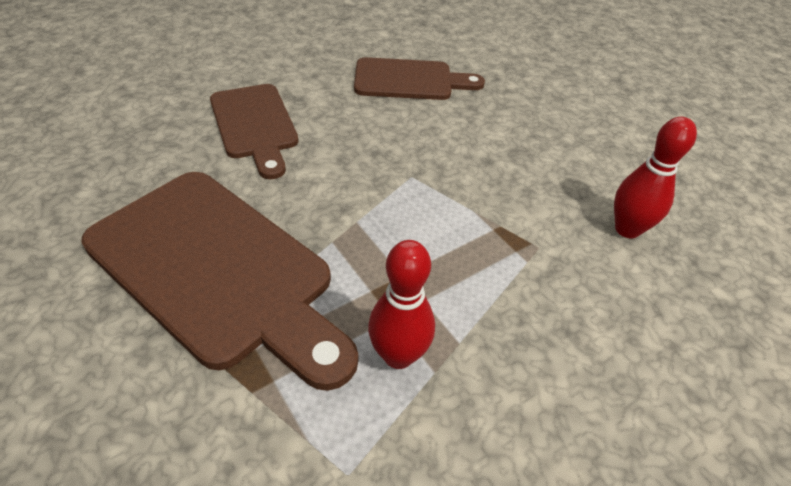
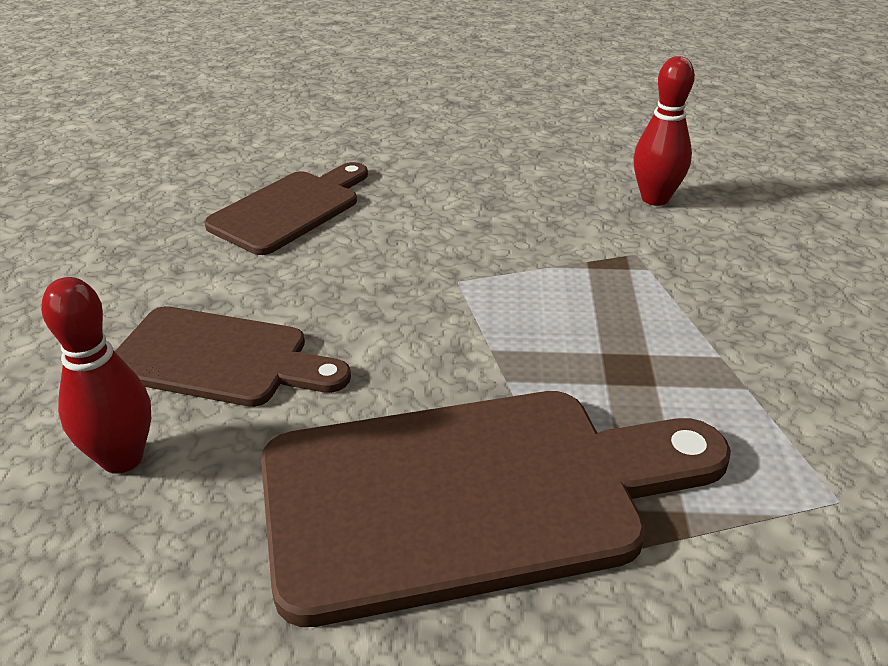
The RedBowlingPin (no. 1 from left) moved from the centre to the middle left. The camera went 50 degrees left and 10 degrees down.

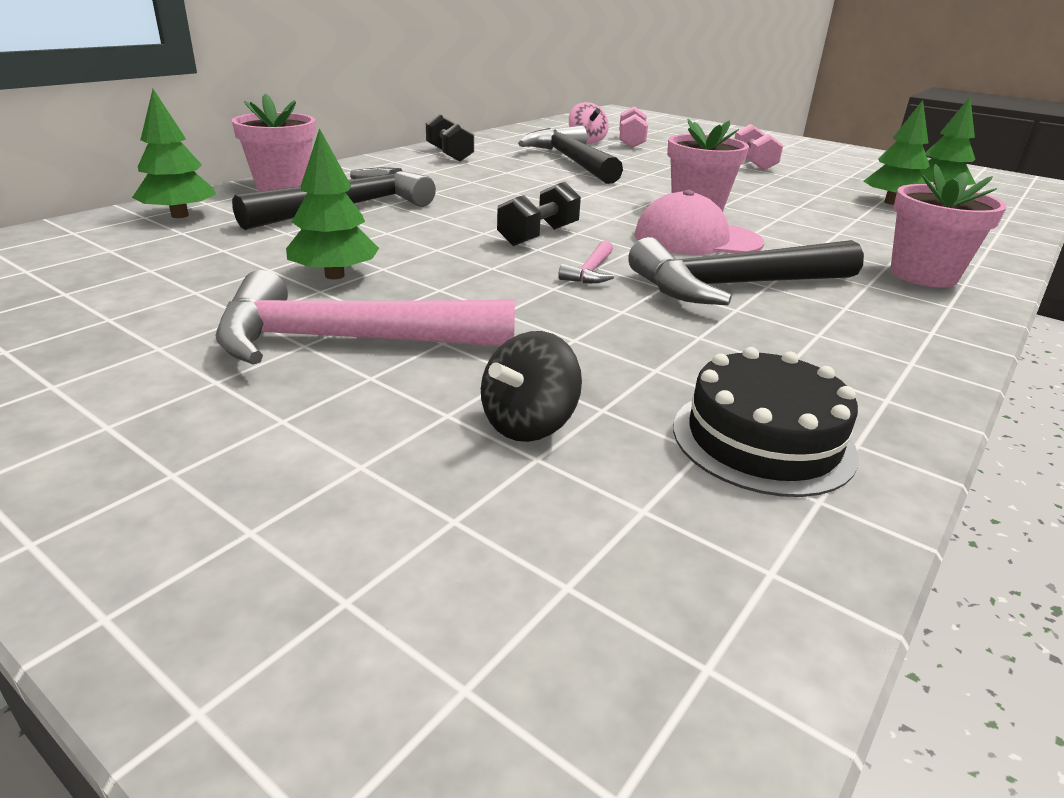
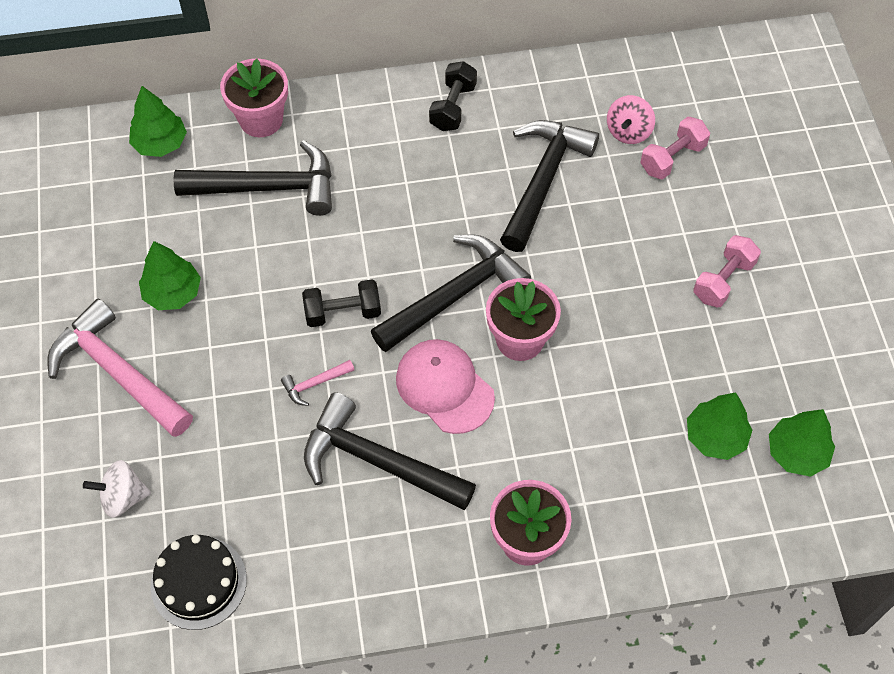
The BlackSpinningTop at the centre became the WhiteSpinningTop at the bottom left. The BlackHammer (no. 3 from left) at the centre appeared. The camera went 45 degrees right and 30 degrees up.

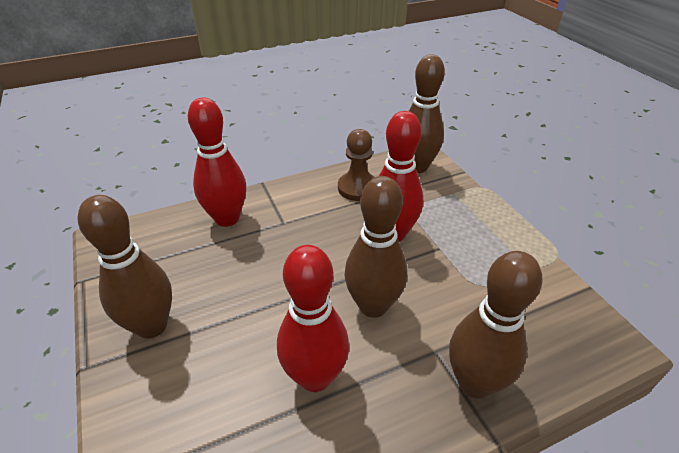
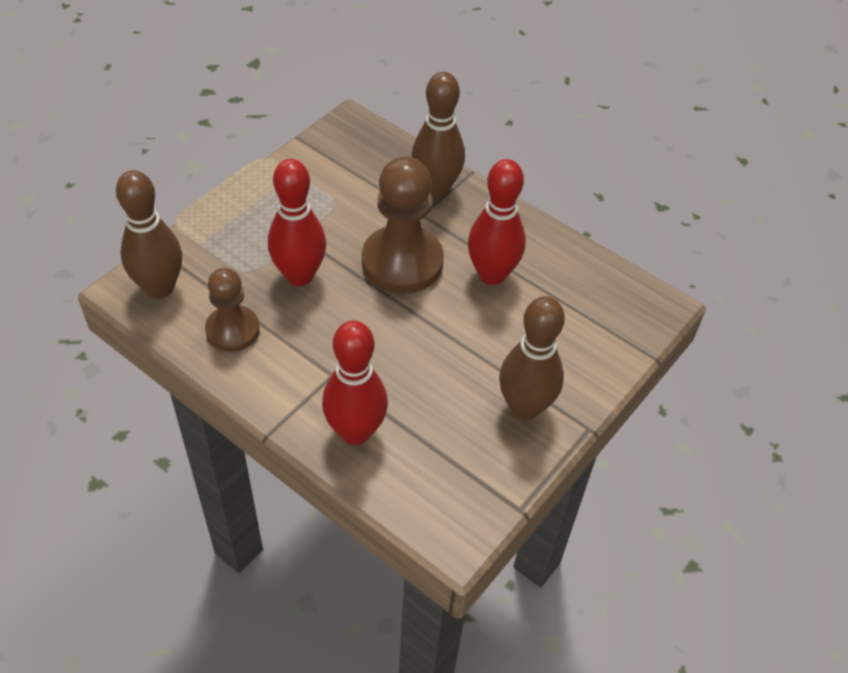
The BrownBowlingPin (no. 2 from left) at the centre was replaced by the BrownPawn (no. 2 from left) at the centre. The camera went 120 degrees left and 10 degrees up.

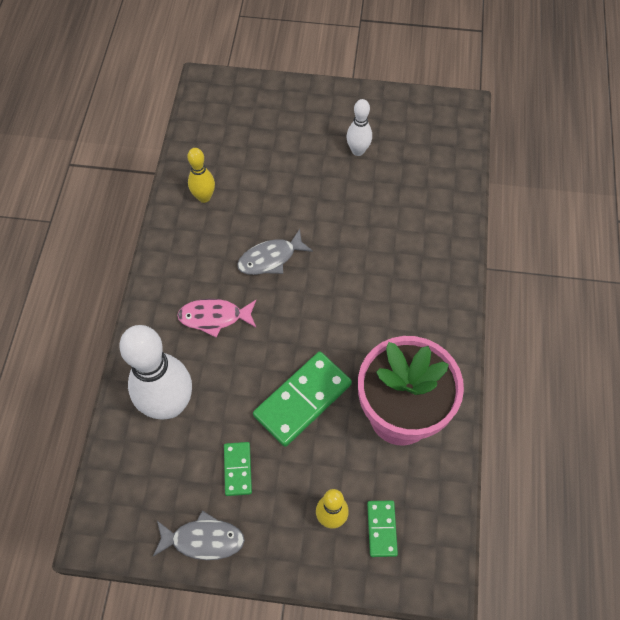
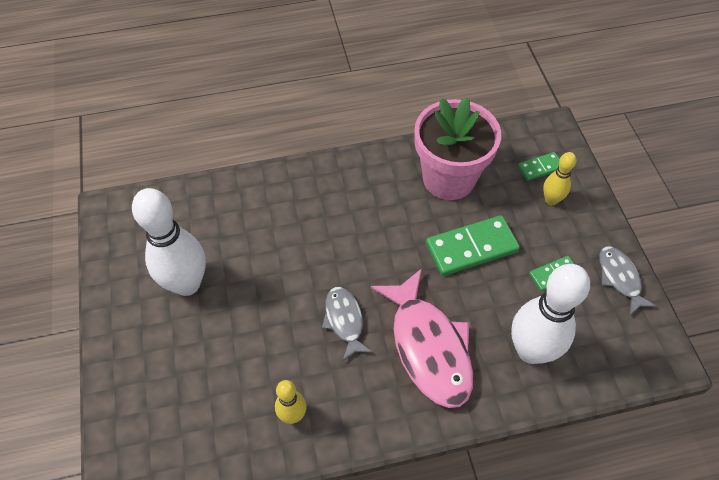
The PinkFish at the centre changed to 1.86 times the size. The GreyFish (no. 2 from left in the first image) at the centre turned 150 degrees counterclockwise. The GreenDomino (no. 2 from left in the first image) at the centre turned 45 degrees counterclockwise. The WhiteBowlingPin (no. 2 from left in the first image) at the top centre changed to 1.97 times the size. The camera went 110 degrees left and 5 degrees down.

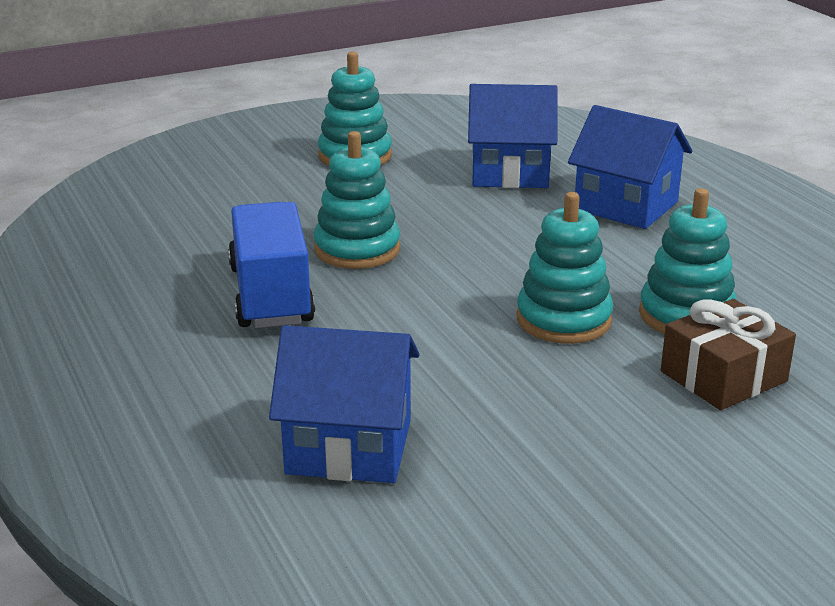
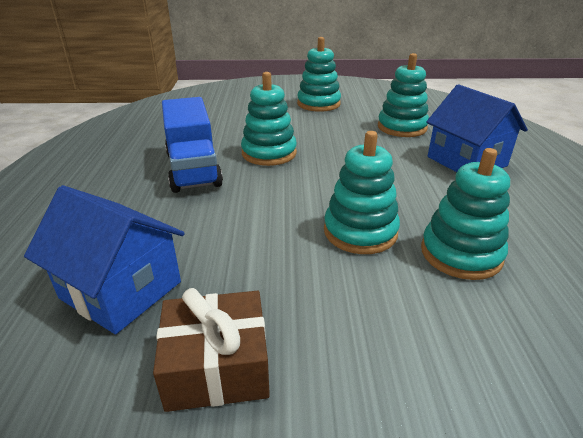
The BlueTruck at the middle left turned 150 degrees clockwise. The BlueHouse (no. 2 from left) at the top centre was replaced by the TurquoiseStackingToy (no. 4 from left) at the top right. The BrownGift moved from the middle right to the bottom centre. The camera went 25 degrees right and 5 degrees up.

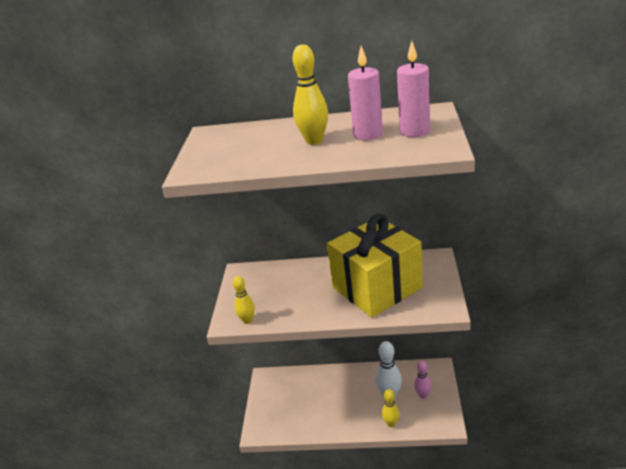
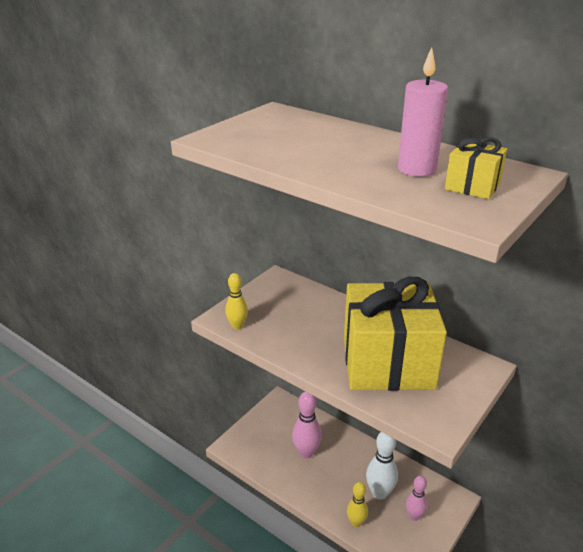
The YellowBowlingPin (no. 2 from left) at the top centre disappeared. The PinkCandle (no. 2 from left) at the top centre was replaced by the YellowGift (no. 2 from left) at the top right. The PinkBowlingPin (no. 1 from left) at the bottom centre appeared. The camera went 30 degrees right and 0 degrees up.

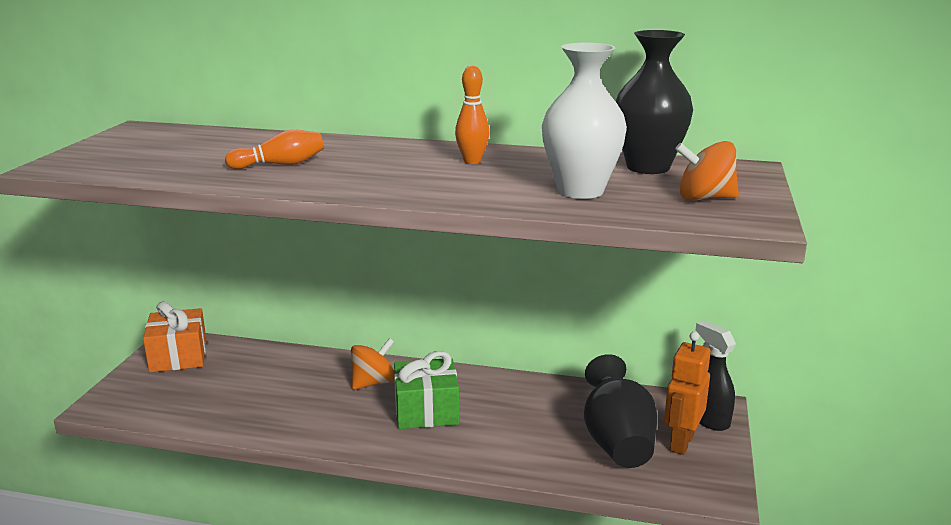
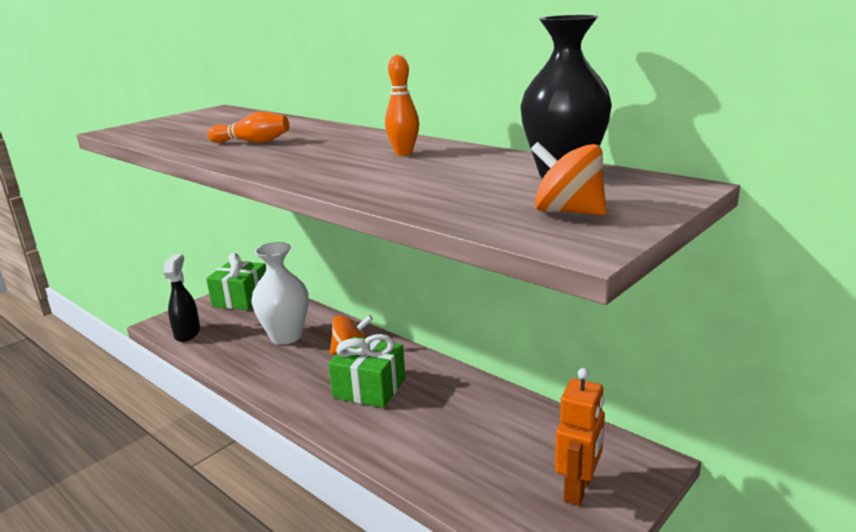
The OrangeGift at the middle left became the GreenGift (no. 1 from left) at the middle left. The WhiteVase moved from the top centre to the middle left. The BlackVase (no. 1 from left) at the bottom centre disappeared. The OrangeRobot at the bottom right turned 150 degrees clockwise. The BlackSprayBottle moved from the bottom right to the middle left. The camera went 30 degrees right and 0 degrees up.

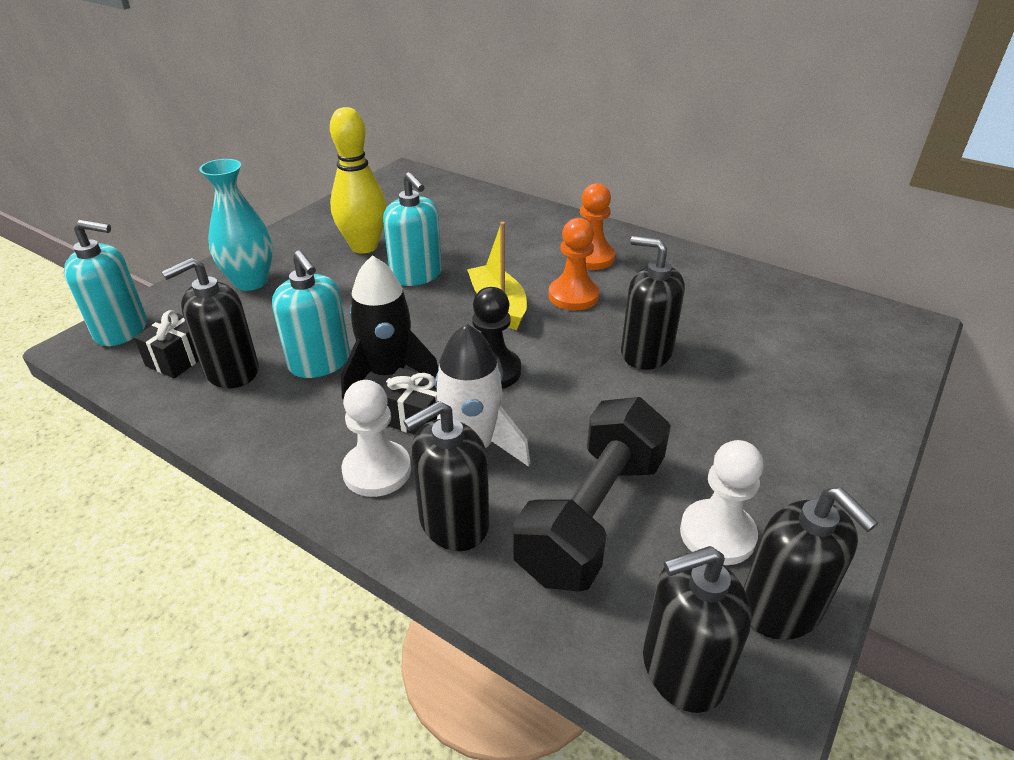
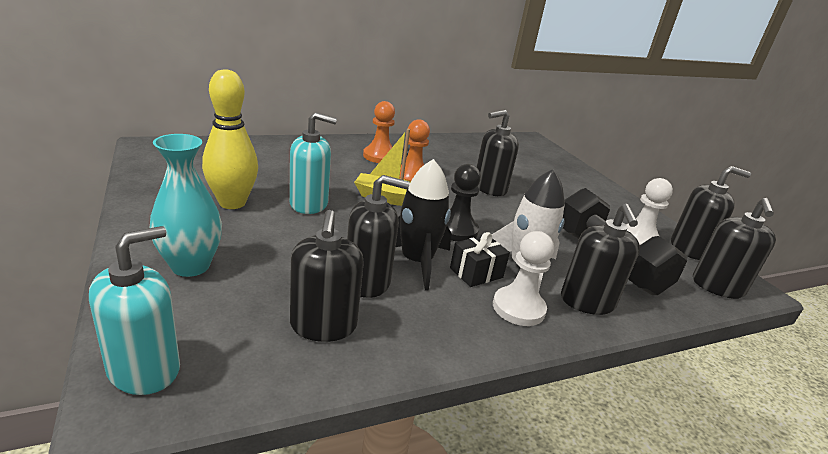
The BlackGift (no. 1 from left) at the middle left disappeared. The TurquoiseSoapDispenser (no. 2 from left) at the middle left became the BlackSoapDispenser (no. 2 from left) at the centre. The camera went 60 degrees left and 10 degrees down.

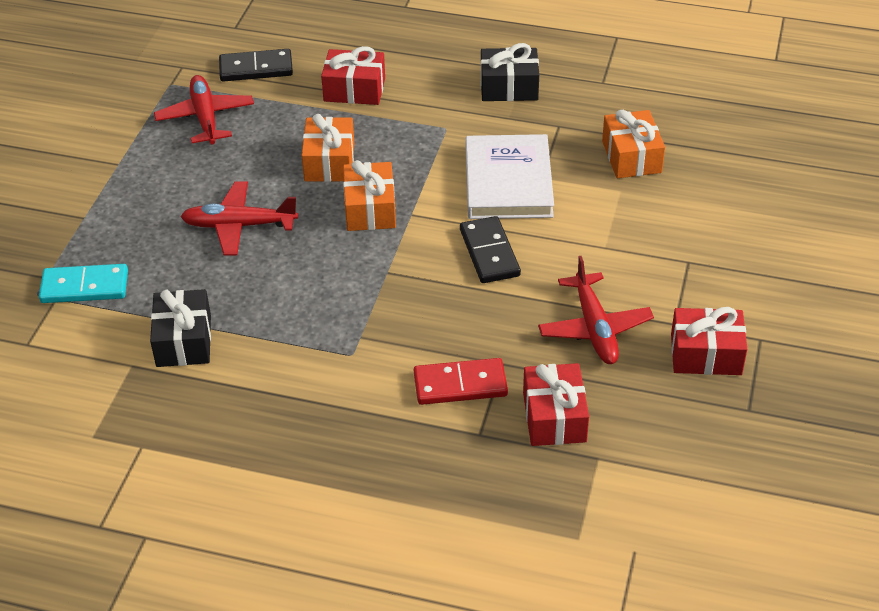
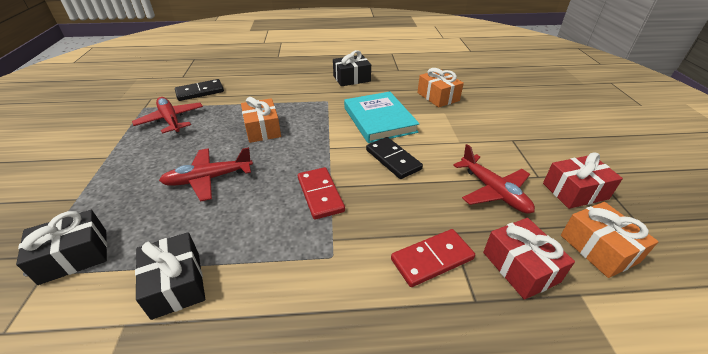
The TurquoiseDomino at the middle left was replaced by the BlackGift (no. 1 from left) at the bottom left. The RedGift (no. 1 from left) at the top centre disappeared. The OrangeGift (no. 2 from left in the first image) moved from the top centre to the bottom right. The WhiteBook at the top centre became the TurquoiseBook at the top centre. The RedDomino (no. 1 from left) at the centre appeared. The camera went 20 degrees left and 5 degrees down.

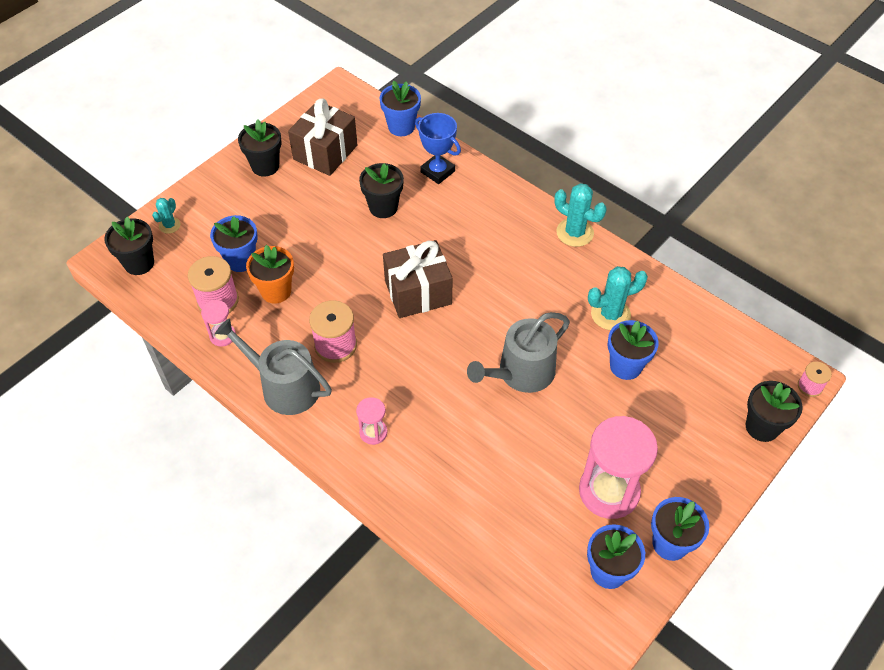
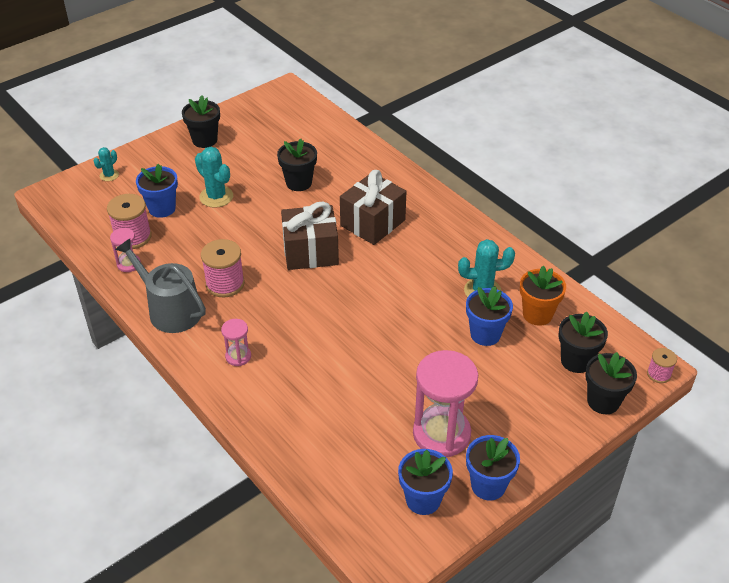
The BlackFlowerPot (no. 1 from left in the first image) moved from the middle left to the middle right. The OrangeFlowerPot moved from the middle left to the middle right. The BrownGift (no. 1 from left in the first image) moved from the top centre to the centre. The BlueFlowerPot (no. 2 from left) at the top centre disappeared. The BlueTrophy at the top centre disappeared. The GreyWateringCan (no. 2 from left) at the centre disappeared. The TurquoiseCactus (no. 2 from left) moved from the top centre to the top left. The camera went 10 degrees right and 10 degrees down.

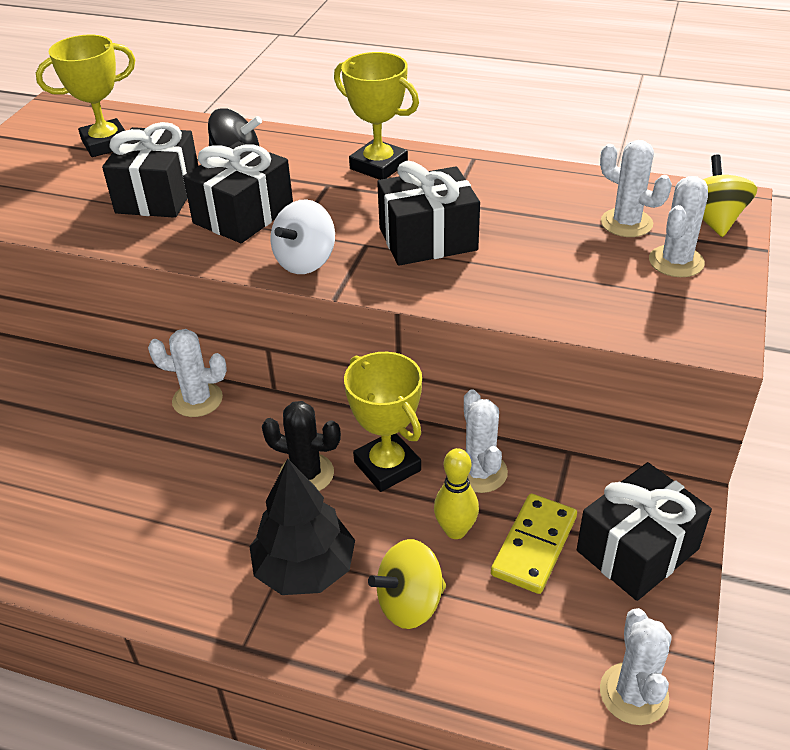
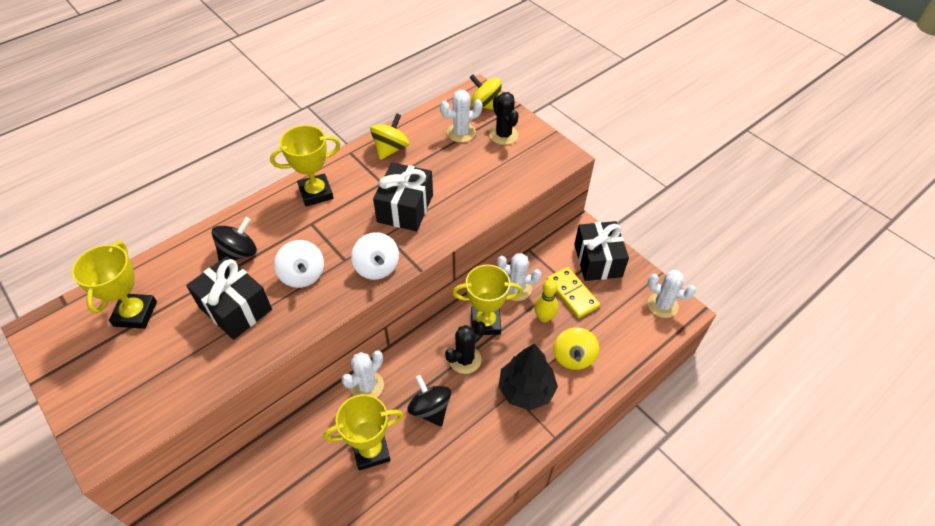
The BlackGift (no. 2 from left) at the top left was replaced by the WhiteSpinningTop (no. 1 from left) at the middle left. The WhiteCactus (no. 5 from left) at the top right became the BlackCactus (no. 2 from left) at the top centre. The YellowTrophy (no. 3 from left) at the bottom centre appeared. The YellowSpinningTop (no. 1 from left) at the top centre appeared. The BlackSpinningTop (no. 2 from left) at the bottom centre appeared. The camera went 60 degrees left and 10 degrees up.

